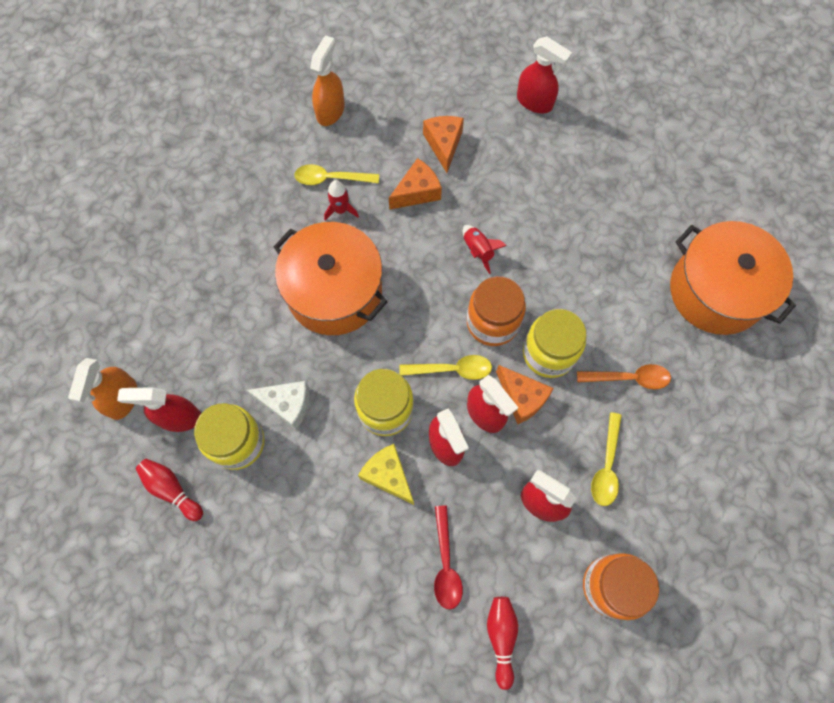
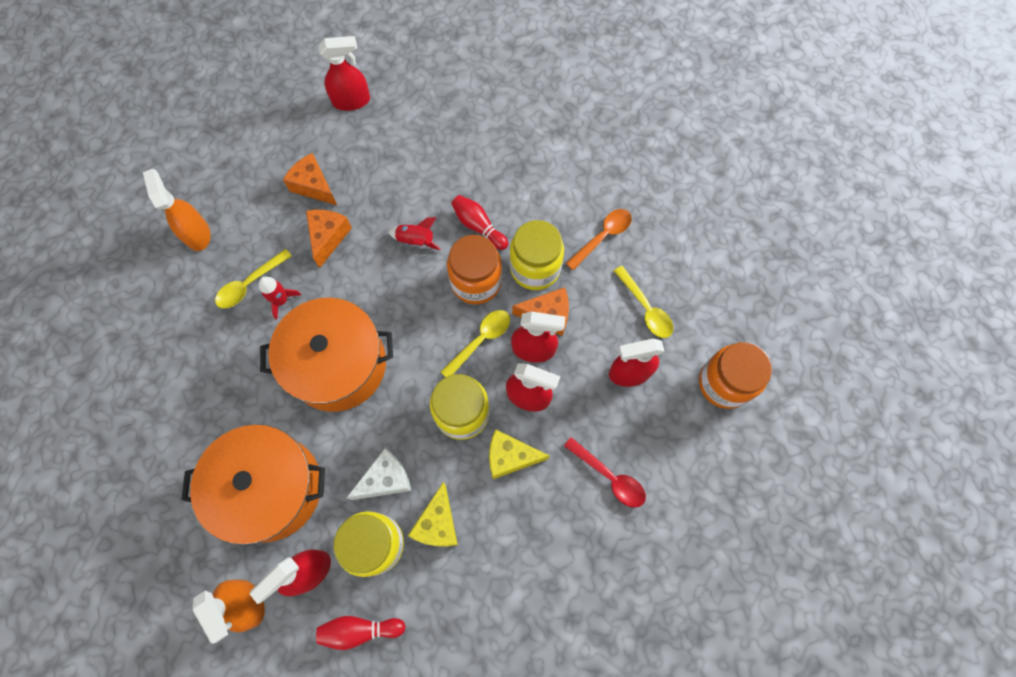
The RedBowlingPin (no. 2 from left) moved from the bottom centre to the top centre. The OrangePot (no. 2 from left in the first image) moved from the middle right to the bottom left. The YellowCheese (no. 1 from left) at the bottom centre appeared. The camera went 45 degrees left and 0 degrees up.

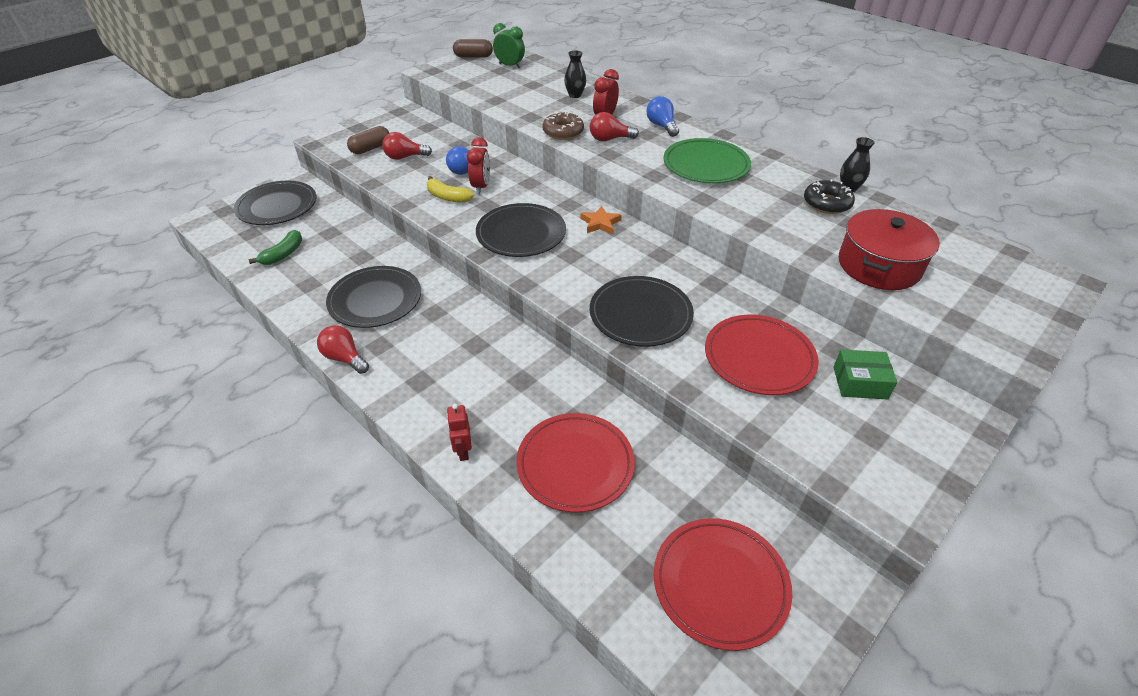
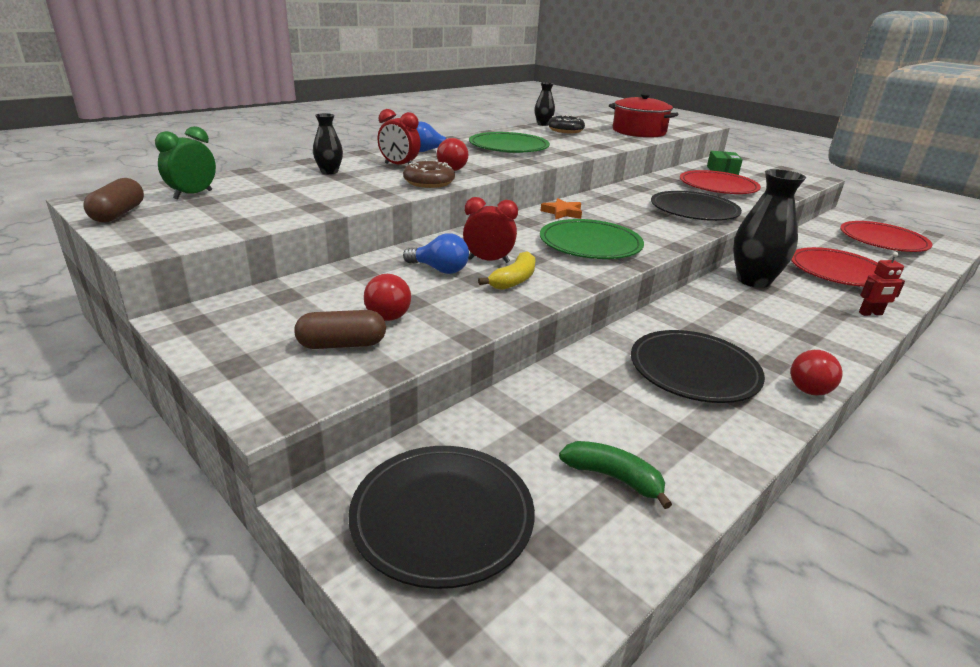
The BrownCapsule (no. 1 from left in the first image) at the top left turned 60 degrees counterclockwise. The BlackPlate (no. 3 from left) at the top centre became the GreenPlate (no. 2 from left) at the centre. The BlackVase (no. 3 from left) at the middle right appeared. The camera went 90 degrees left and 15 degrees down.

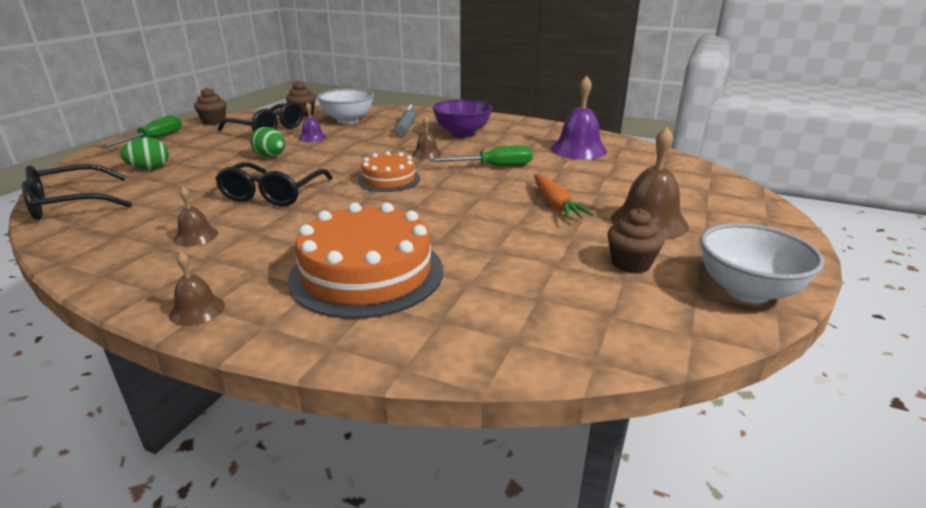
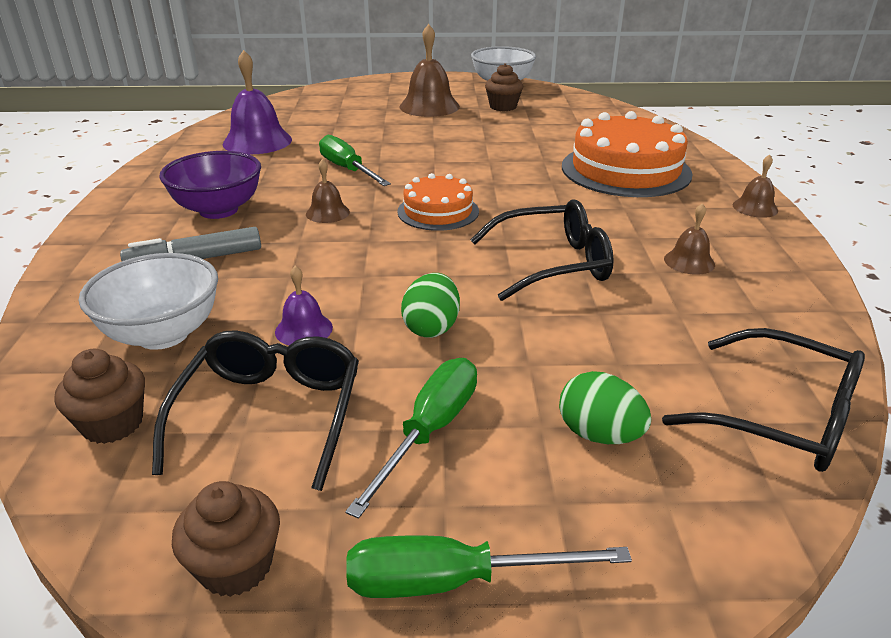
The OrangeCarrot at the centre disappeared. The GreenScrewdriver (no. 2 from left) at the bottom centre appeared. The camera went 115 degrees left and 5 degrees up.

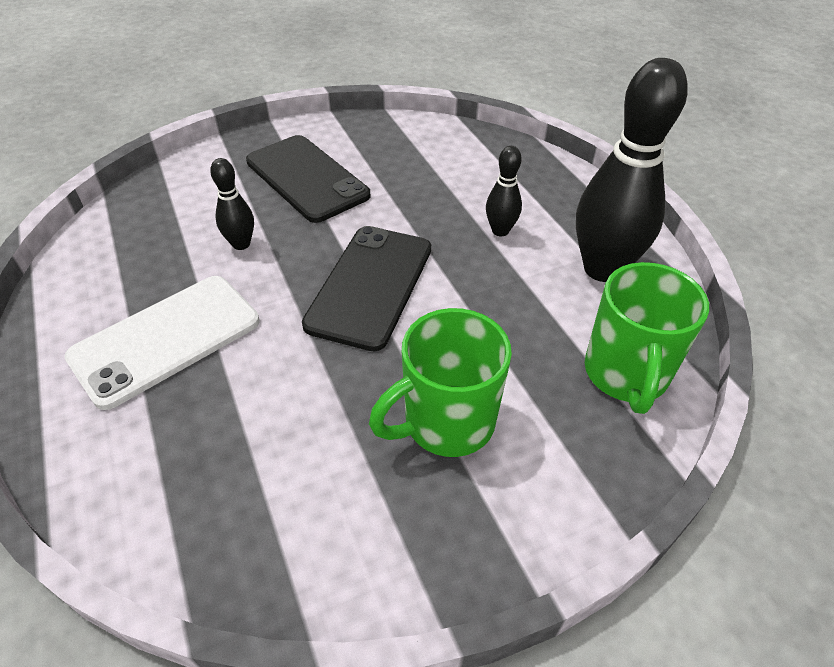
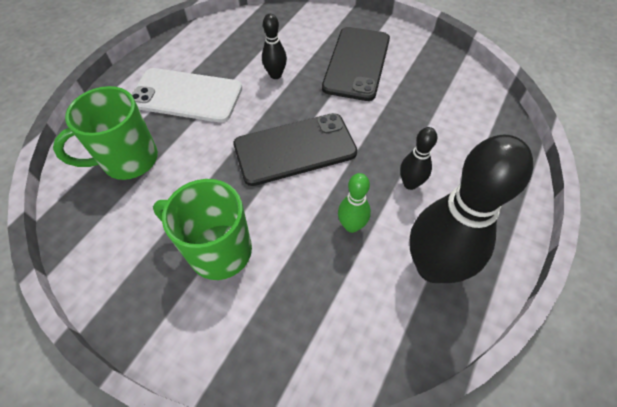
The GreenMug (no. 2 from left in the first image) moved from the middle right to the top left. The GreenBowlingPin at the centre appeared. The camera went 55 degrees right and 10 degrees up.

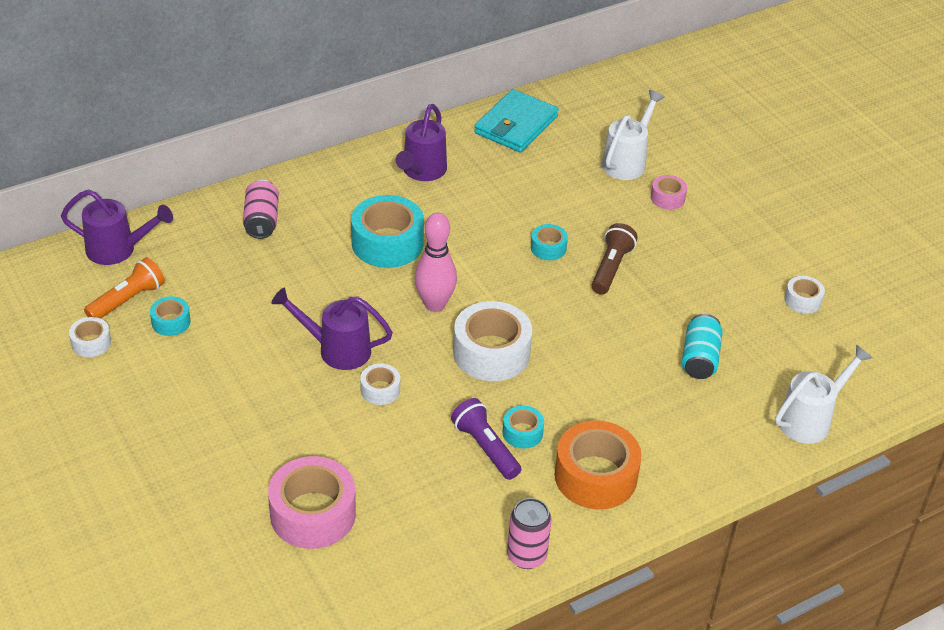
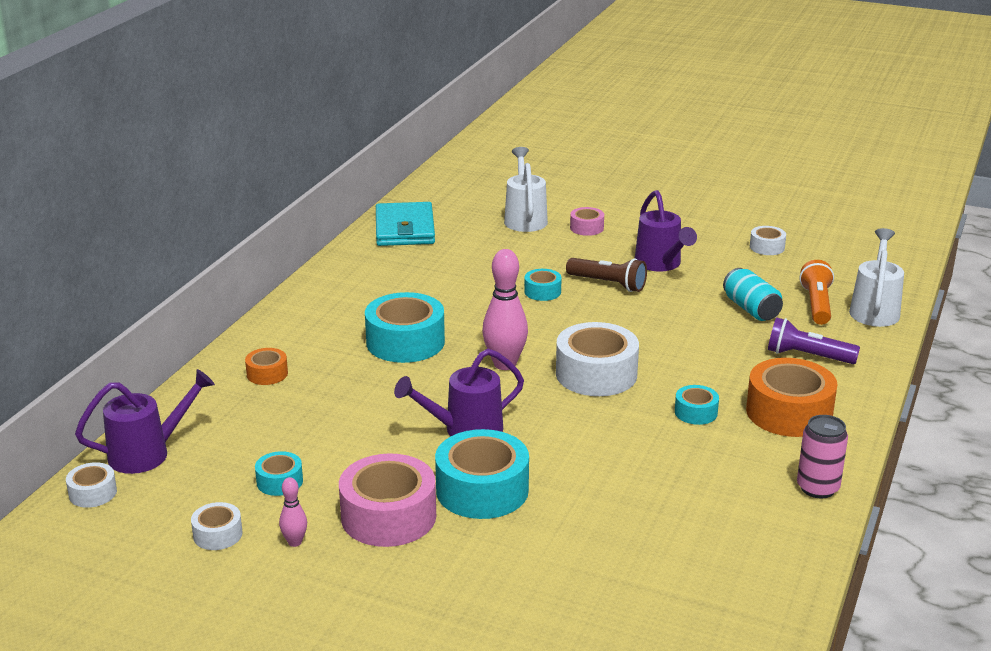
The OrangeFlashlight moved from the middle left to the middle right. The PinkCan (no. 1 from left) at the top left was replaced by the OrangeTape (no. 1 from left) at the middle left. The PinkTape (no. 1 from left) moved from the bottom left to the bottom centre. The WhiteTape (no. 2 from left in the first image) moved from the centre to the bottom left. The PurpleWateringCan (no. 3 from left) moved from the top centre to the middle right. The PurpleFlashlight moved from the bottom centre to the middle right. The BrownFlashlight at the centre turned 135 degrees clockwise. The PinkBowlingPin (no. 1 from left) at the bottom left appeared. The TurquoiseTape (no. 3 from left) at the bottom centre appeared. The camera went 35 degrees left and 15 degrees down.

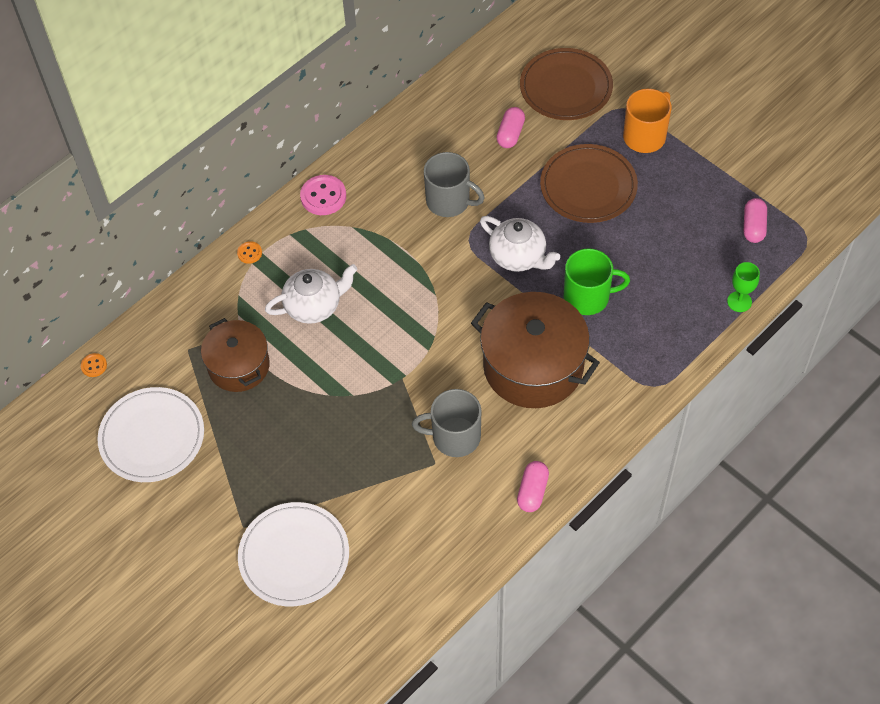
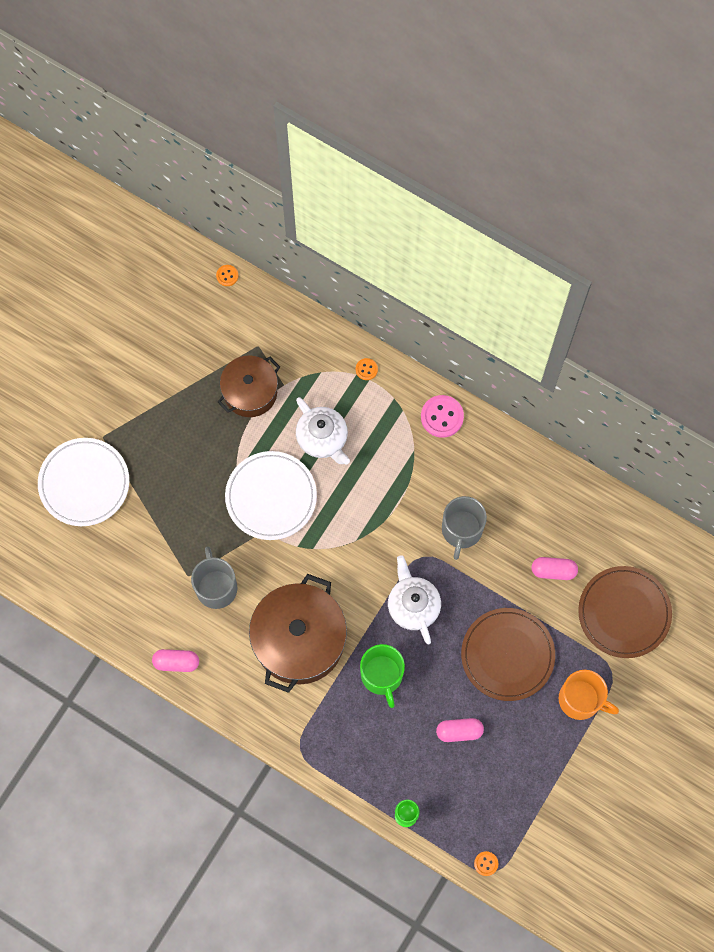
The WhitePlate (no. 1 from left in the first image) moved from the middle left to the centre. The WhiteTeapot (no. 2 from left) at the centre turned 135 degrees clockwise. The PinkCapsule (no. 3 from left in the first image) moved from the top right to the bottom centre. The OrangeButton (no. 3 from left) at the bottom right appeared. The camera went 75 degrees right and 15 degrees up.

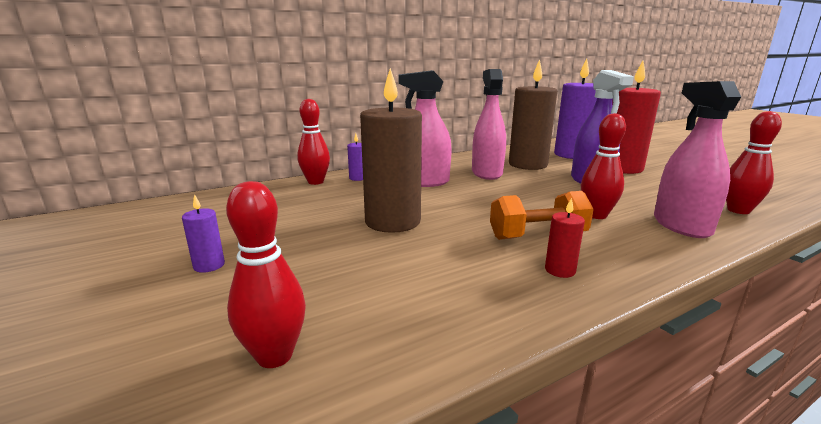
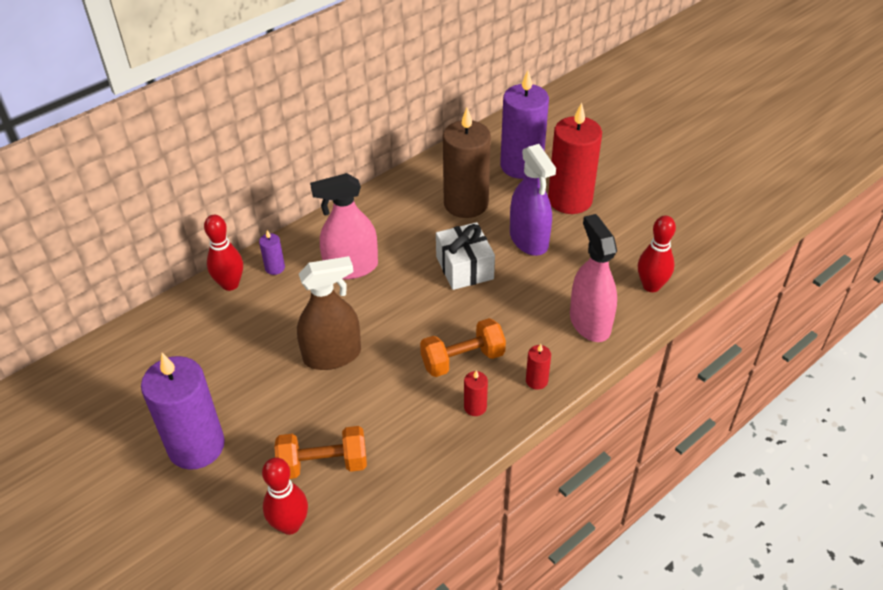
The PurpleCandle (no. 1 from left) at the middle left changed to 2.39 times the size. The BrownCandle (no. 1 from left) at the centre was replaced by the BrownSprayBottle at the centre. The PinkSprayBottle (no. 2 from left) at the top centre disappeared. The RedBowlingPin (no. 3 from left) at the middle right disappeared. The OrangeDumbbell (no. 1 from left) at the bottom centre appeared. The WhiteGift at the centre appeared. The RedCandle (no. 2 from left) at the centre appeared. The camera went 10 degrees left and 25 degrees up.

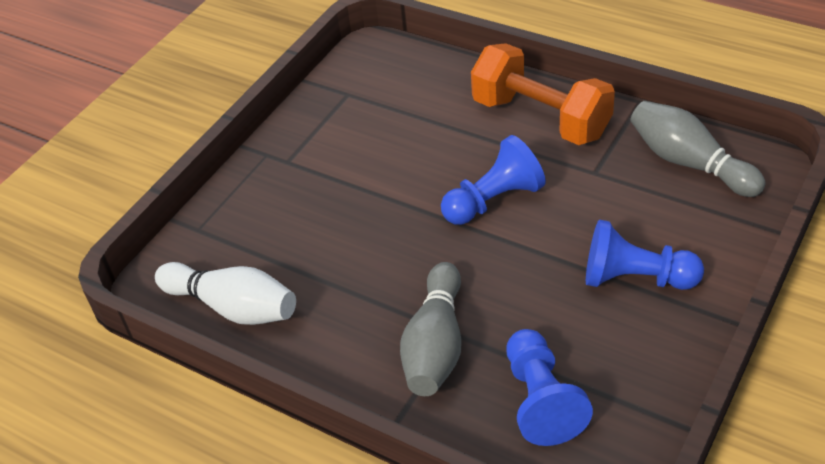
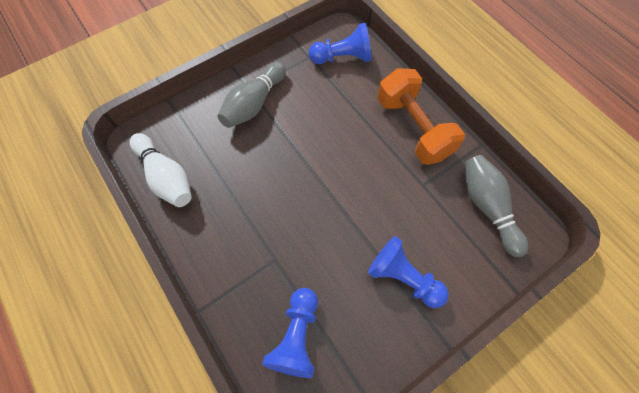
The GreyBowlingPin (no. 1 from left) moved from the bottom centre to the top centre. The BluePawn (no. 1 from left in the first image) moved from the centre to the top centre. The camera went 20 degrees right and 20 degrees up.

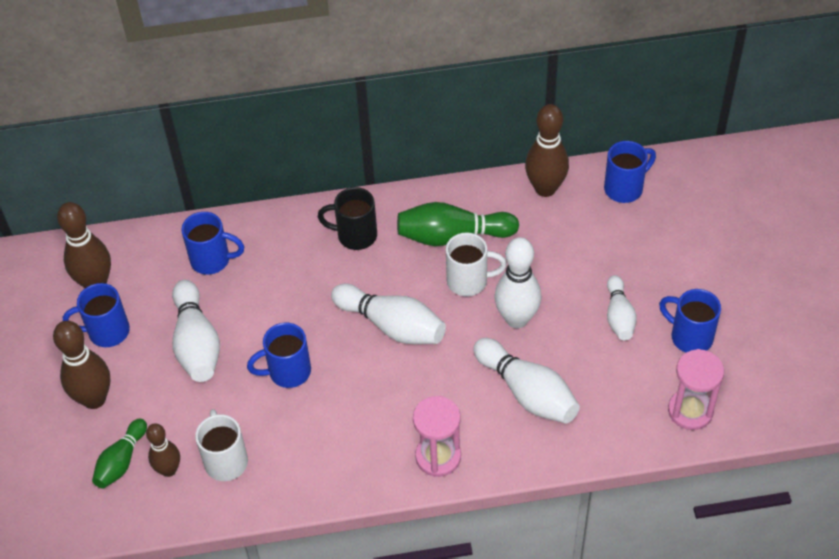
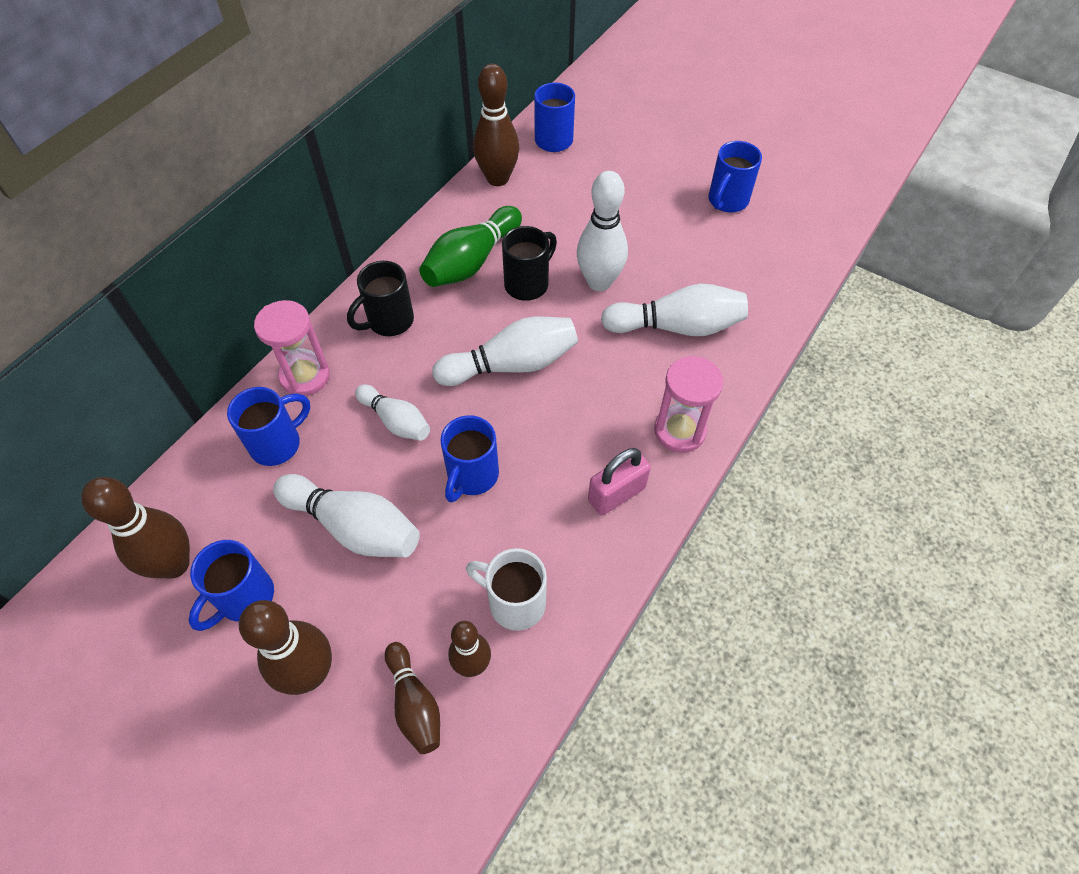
The GreenBowlingPin (no. 1 from left) at the bottom left became the BrownBowlingPin (no. 3 from left) at the bottom centre. The WhiteMug (no. 2 from left) at the centre became the BlackMug (no. 2 from left) at the top centre. The WhiteBowlingPin (no. 5 from left in the first image) moved from the middle right to the centre. The BlueMug (no. 5 from left) at the middle right turned 45 degrees counterclockwise. The PinkHourglass (no. 2 from left in the first image) moved from the bottom right to the middle left. The PinkPadlock at the centre appeared. The camera went 50 degrees left and 5 degrees up.

